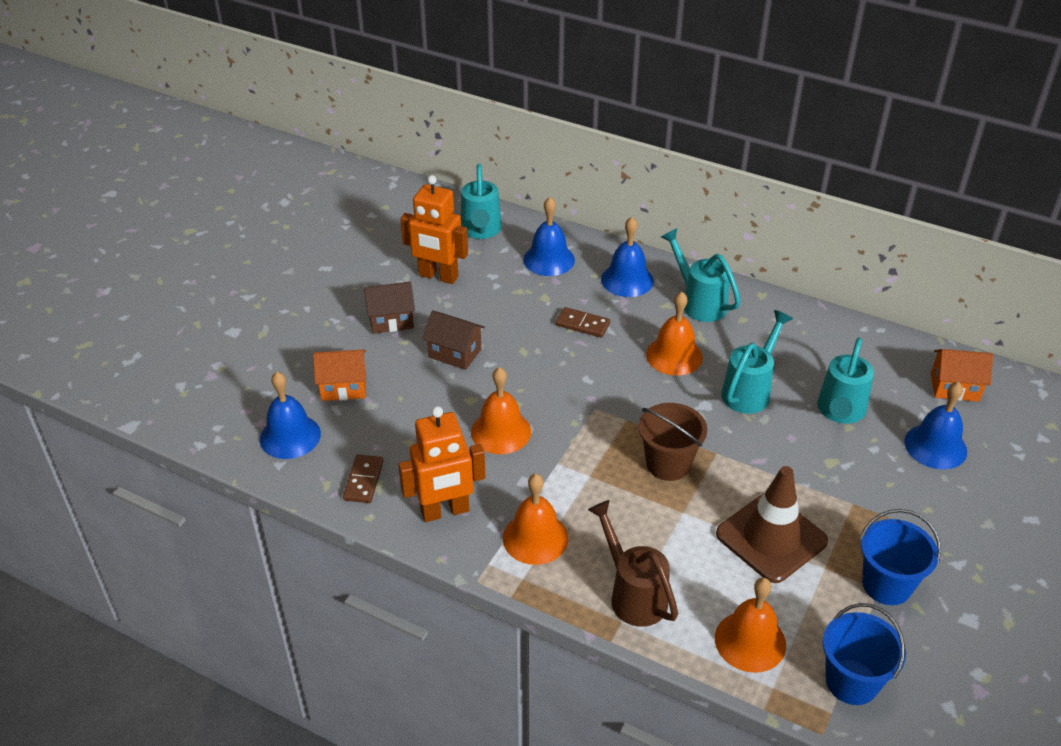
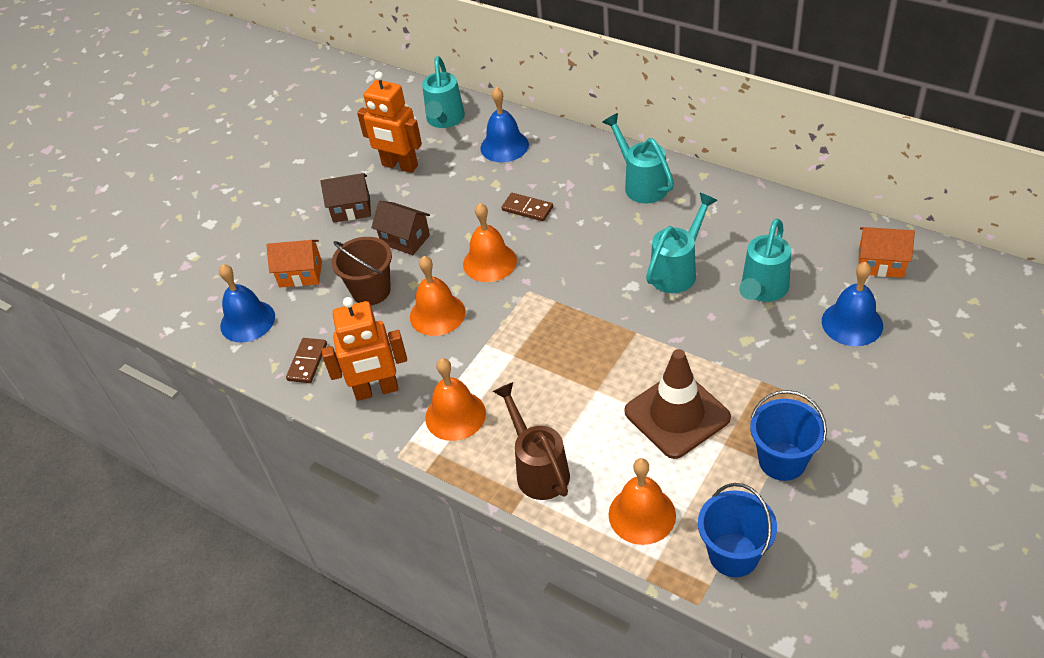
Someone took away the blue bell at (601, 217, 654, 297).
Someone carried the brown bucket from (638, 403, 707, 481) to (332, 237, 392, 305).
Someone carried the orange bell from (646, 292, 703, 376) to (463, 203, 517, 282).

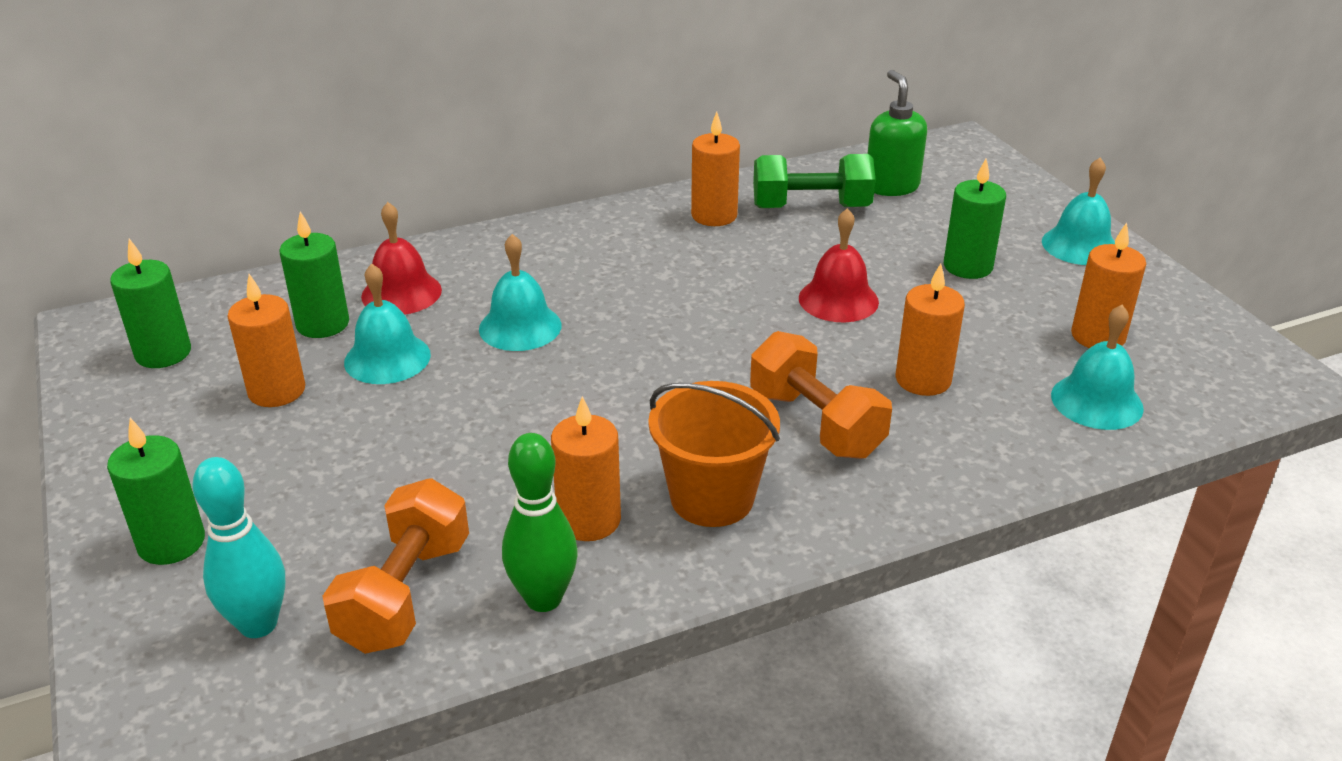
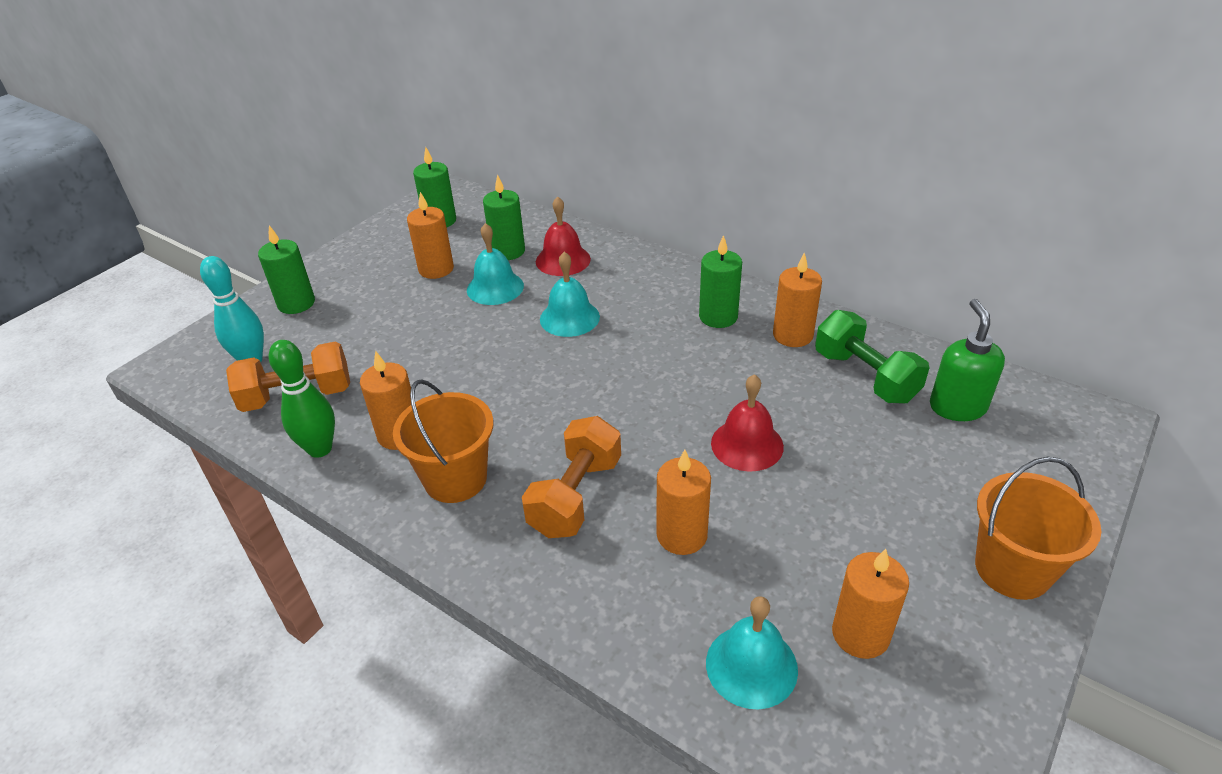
Someone carried the green candle from (944, 159, 1006, 279) to (699, 235, 742, 328).
Someone swapped the turquoise bell at (1042, 158, 1115, 265) for the orange bucket at (975, 457, 1101, 600).
Someone rotated the green soap dispenser at (867, 70, 927, 196) by 45 degrees counterclockwise.

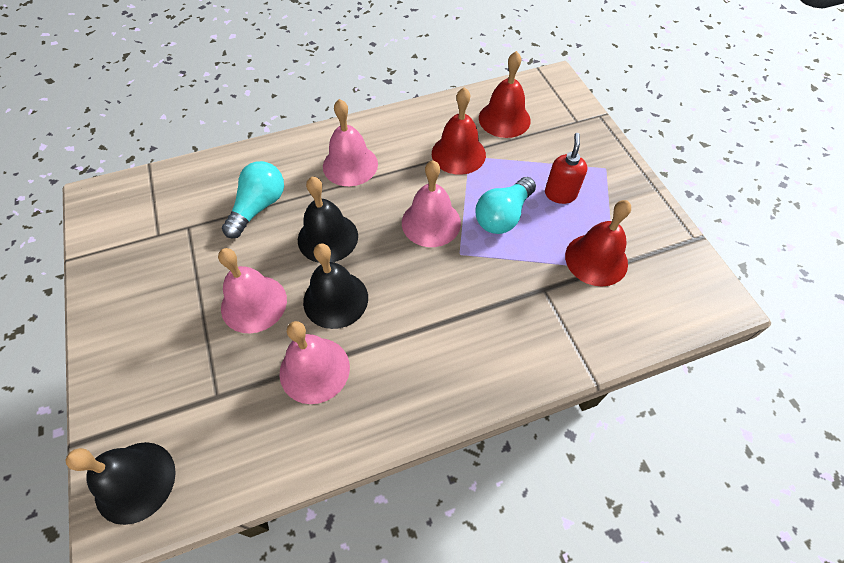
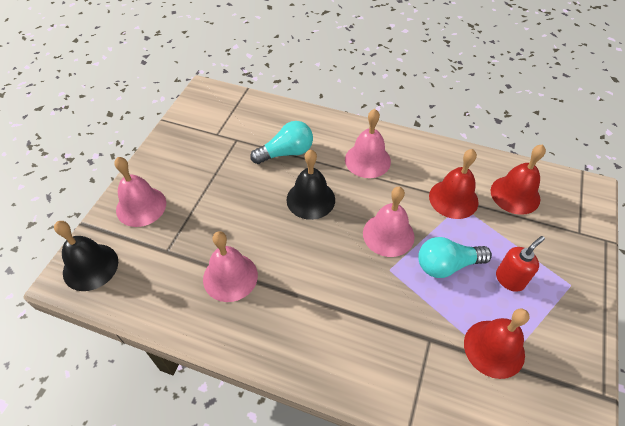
Someone took away the black bell at (303, 243, 368, 329).
Someone carried the pink bell from (218, 248, 287, 333) to (114, 157, 166, 227).

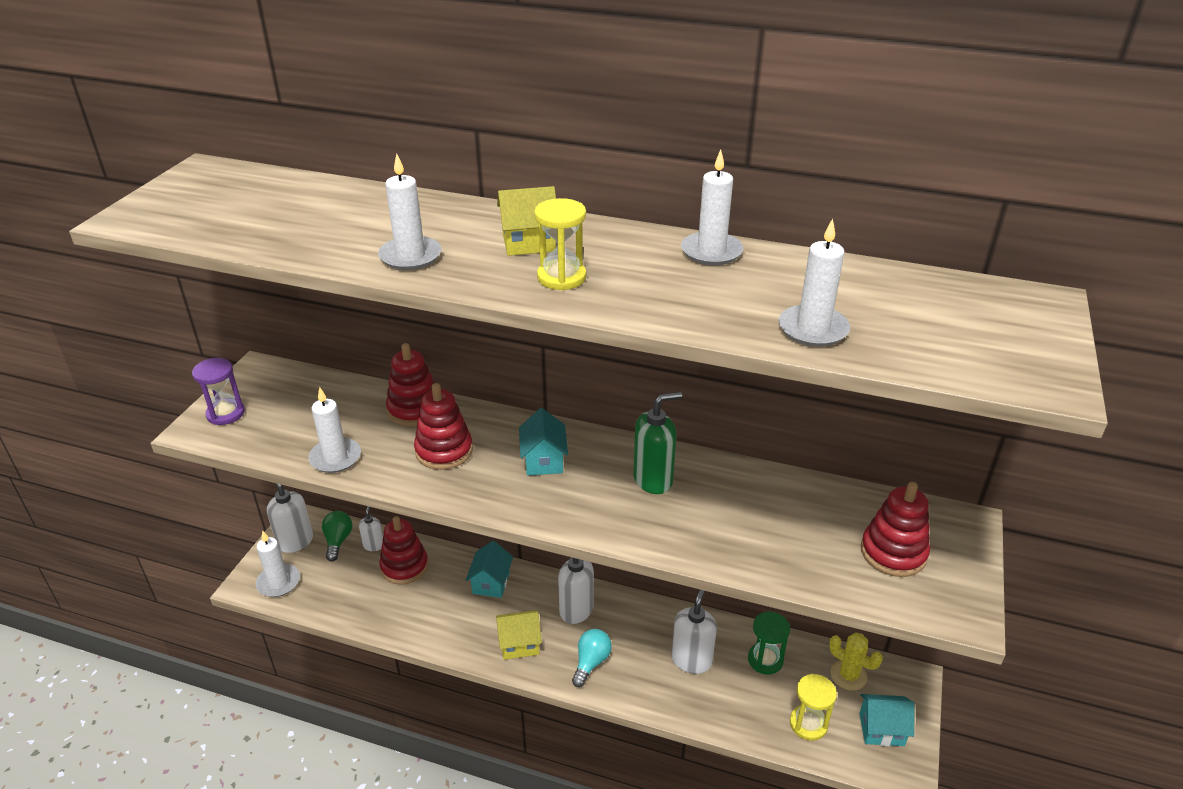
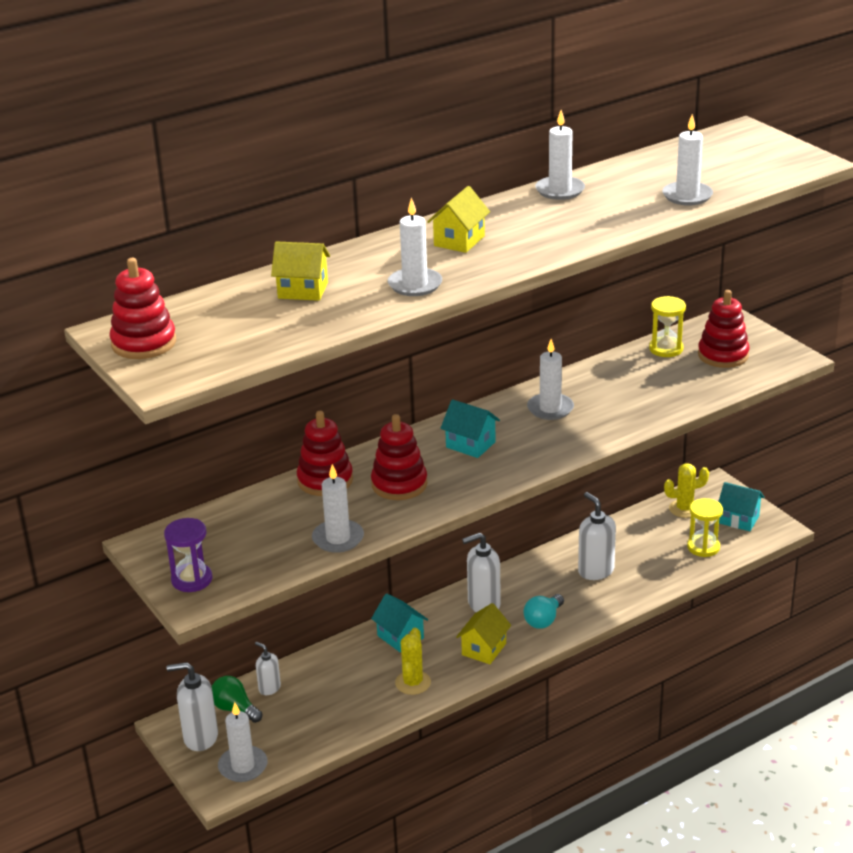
Someone took away the green hourglass at (748, 612, 790, 674).
Someone put down the yellow house at (271, 241, 330, 301).
Someone put down the yellow cactus at (395, 628, 431, 695).
Someone carried the red stacking toy from (379, 516, 429, 584) to (109, 258, 176, 359).
Someone carried the yellow hourglass from (534, 198, 586, 290) to (649, 296, 686, 357).
Someone swapped the green soap dispenser at (633, 392, 682, 494) for the white candle at (527, 339, 574, 420).
Someone rotated the turquoise light bulb at (572, 629, 612, 687) by 120 degrees counterclockwise.
Someone rotated the turquoise house at (859, 694, 915, 746) by 75 degrees clockwise.

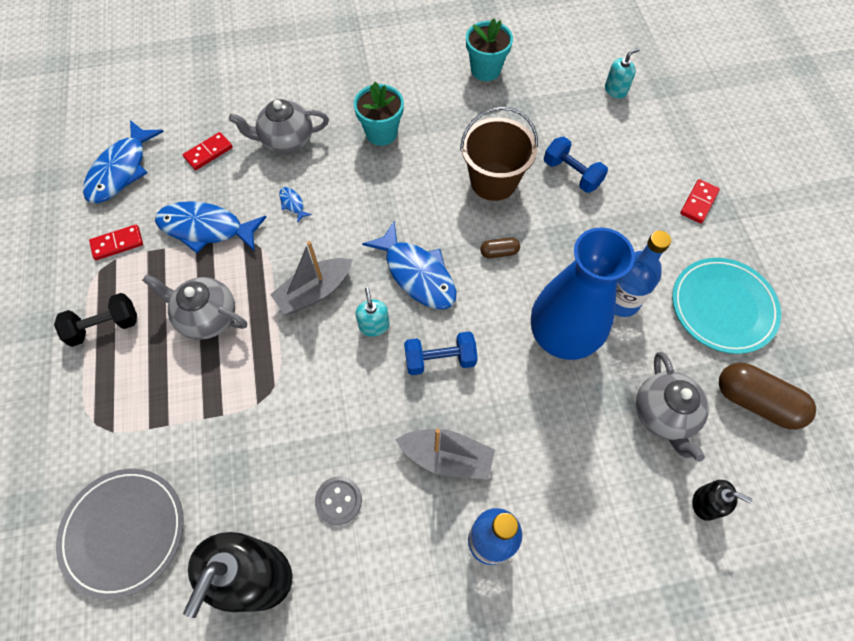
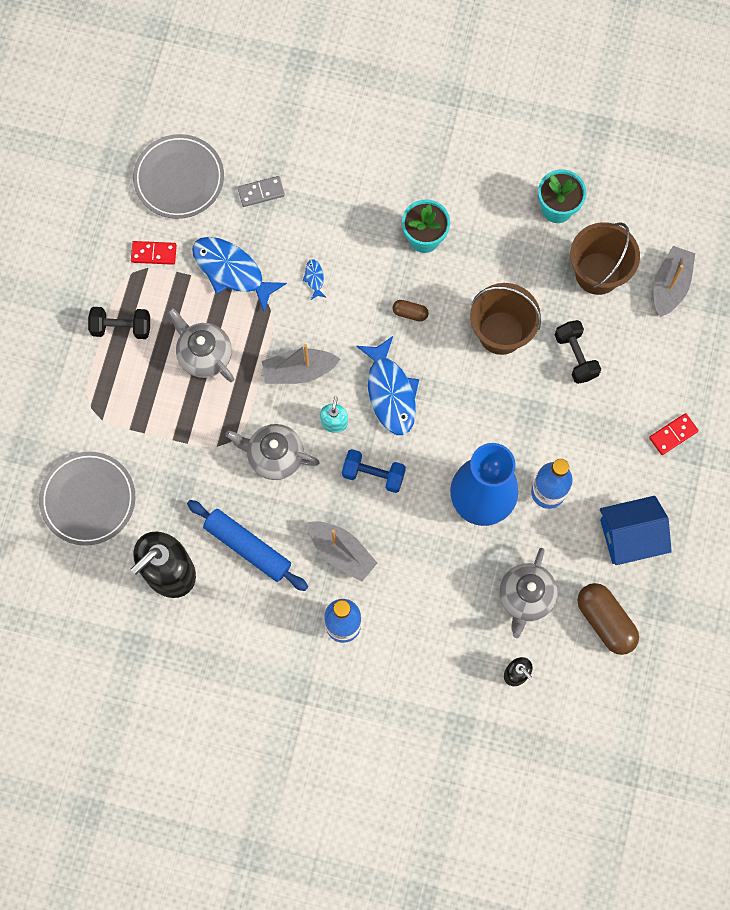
Someone put down the brown bucket at (570, 222, 640, 295).
Someone carried the grey teapot from (229, 99, 329, 154) to (225, 424, 320, 480).
Someone carried the brown capsule from (480, 237, 520, 258) to (393, 300, 429, 322).
Someone swapped the blue fish at (83, 120, 164, 203) for the grey plate at (133, 134, 224, 219).
Someone swapped the grey button at (315, 476, 362, 525) for the blue rolling pin at (187, 500, 308, 591).
Someone swapped the turquoise soap dispenser at (605, 48, 640, 99) for the grey boat at (653, 246, 695, 317).
Someone swapped the turquoise plate at (672, 258, 781, 354) for the blue house at (600, 496, 672, 565).
Someone repainted the red domino at (183, 132, 233, 170), which became the grey domino at (238, 176, 285, 207).
Someone repainted the blue dumbbell at (544, 136, 608, 193), which became the black dumbbell at (555, 320, 601, 384).

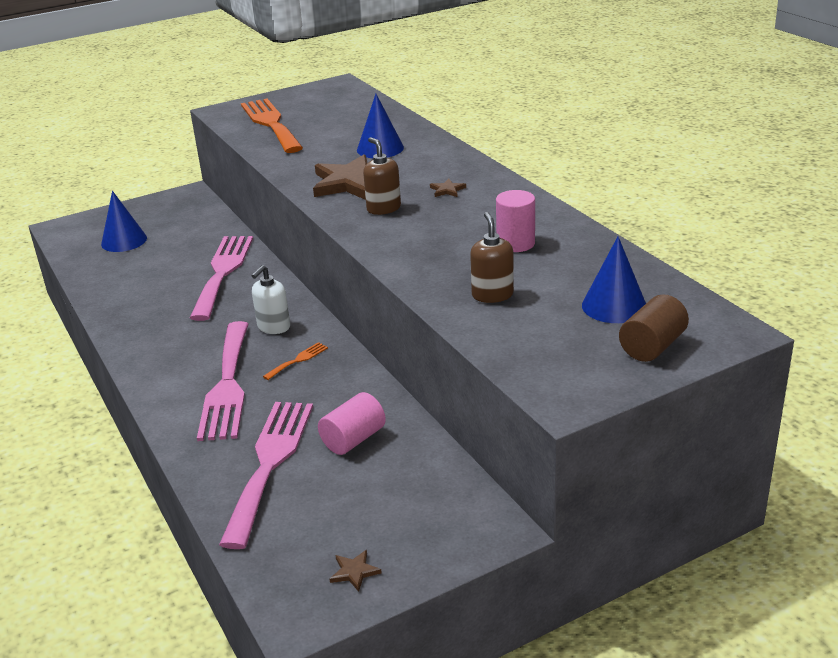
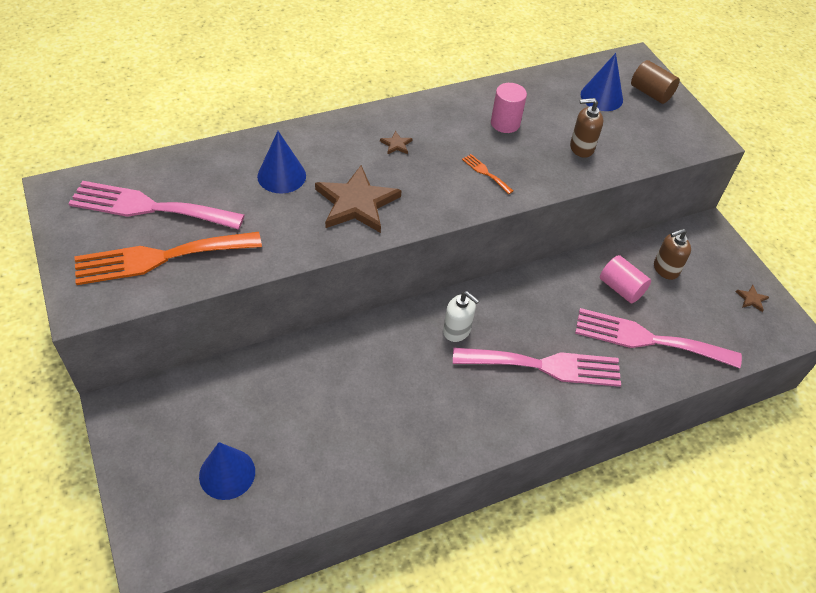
Someone carried the pink fork from (190, 236, 253, 321) to (68, 181, 245, 230).
Someone carried the orange fork from (263, 342, 328, 380) to (462, 154, 513, 194).
Someone carried the brown soap dispenser from (363, 137, 401, 215) to (654, 228, 691, 280).

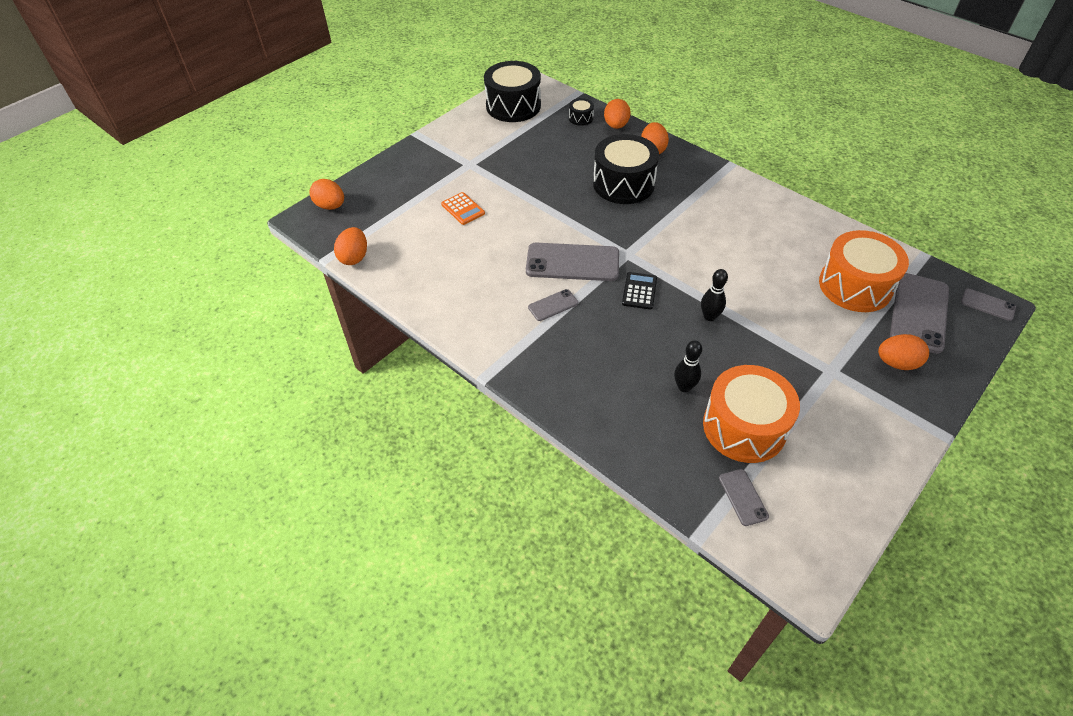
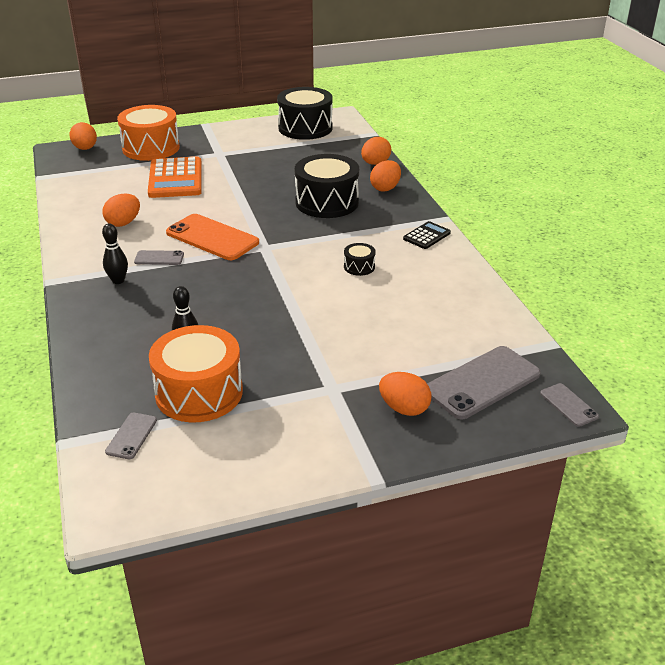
Someone carried the orange egg from (334, 227, 367, 265) to (102, 194, 140, 227).
Someone carried the black drum from (569, 98, 594, 126) to (344, 243, 376, 276).
Someone carried the black calculator from (622, 272, 657, 310) to (403, 221, 451, 249).
Someone carried the black bowling pin from (701, 269, 728, 321) to (102, 223, 128, 284).
Someone carried the orange drum from (819, 230, 909, 312) to (117, 105, 180, 161).
Someone repainted the grey phone at (526, 243, 619, 281), which became the orange phone at (166, 214, 259, 260).
Someone scaled the orange calculator at (441, 192, 485, 225) by 1.96.

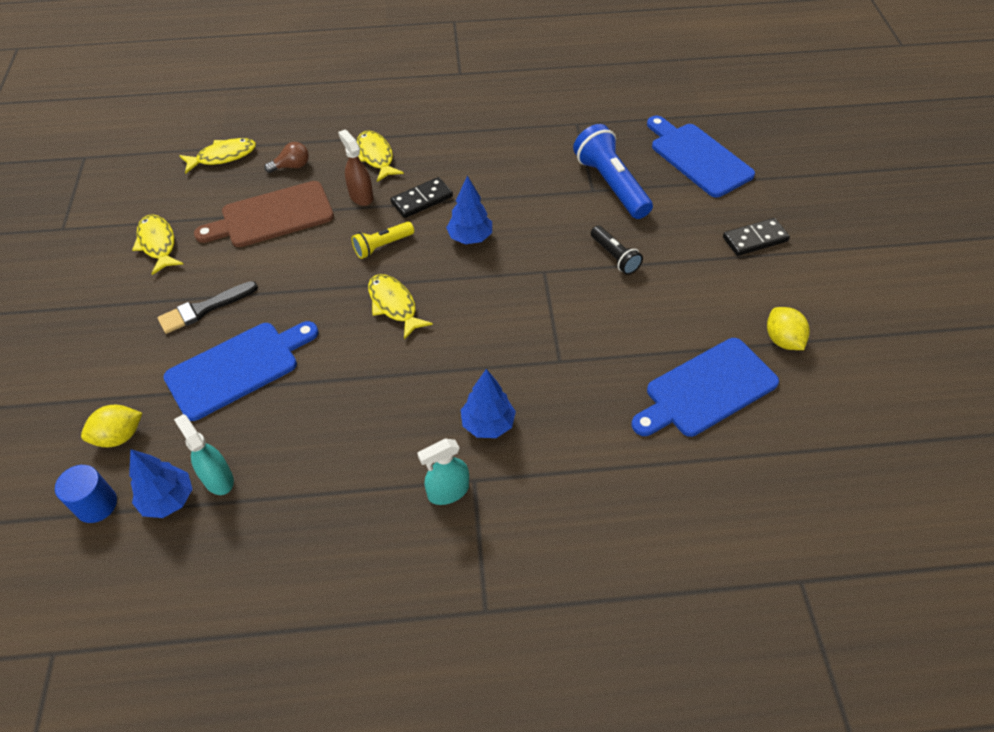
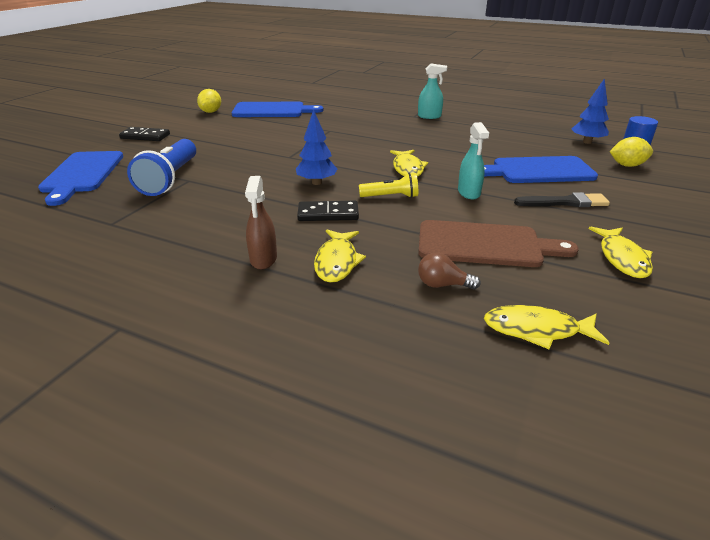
Someone took away the blue tree at (461, 369, 516, 438).
Someone took away the black flashlight at (591, 226, 643, 275).
Someone carried the turquoise spray bottle from (174, 414, 234, 495) to (458, 122, 489, 199).
Someone carried the brown spray bottle from (338, 130, 373, 206) to (245, 176, 277, 269).

